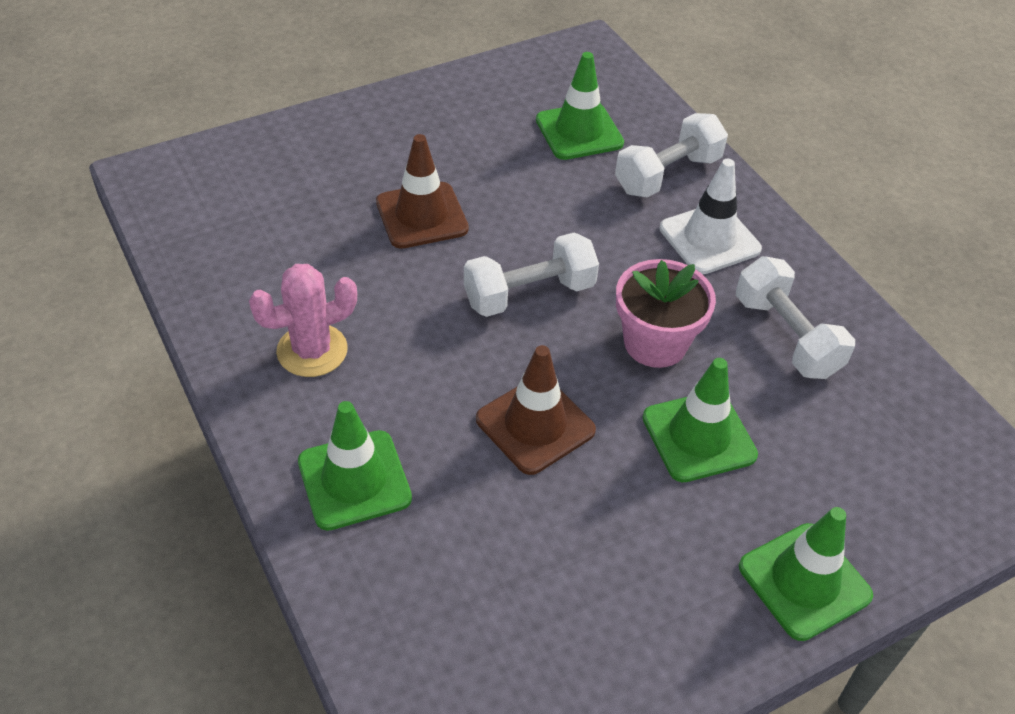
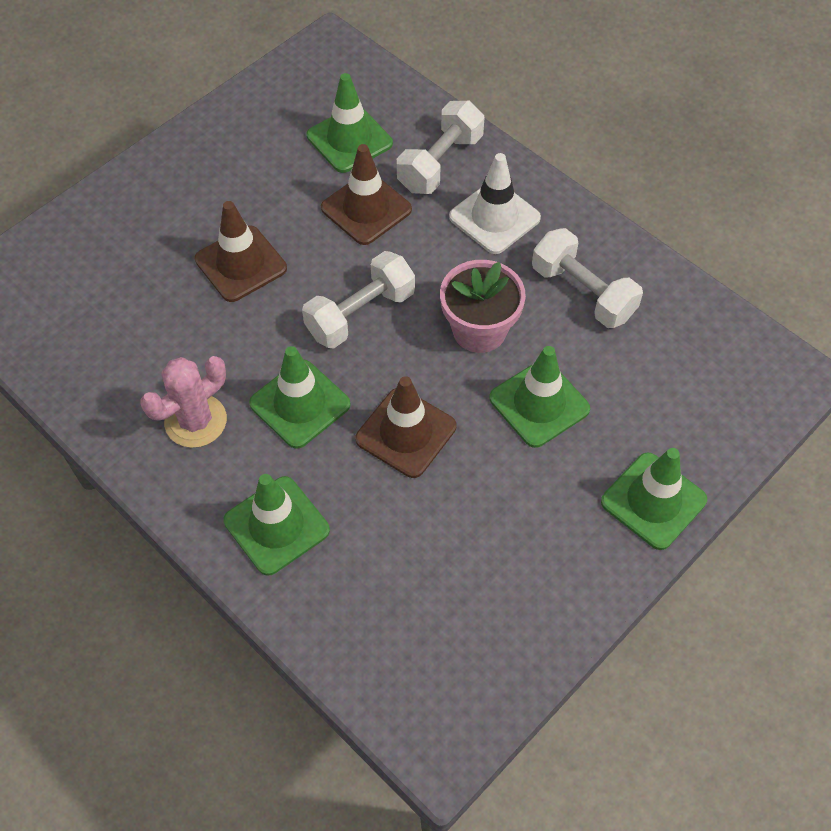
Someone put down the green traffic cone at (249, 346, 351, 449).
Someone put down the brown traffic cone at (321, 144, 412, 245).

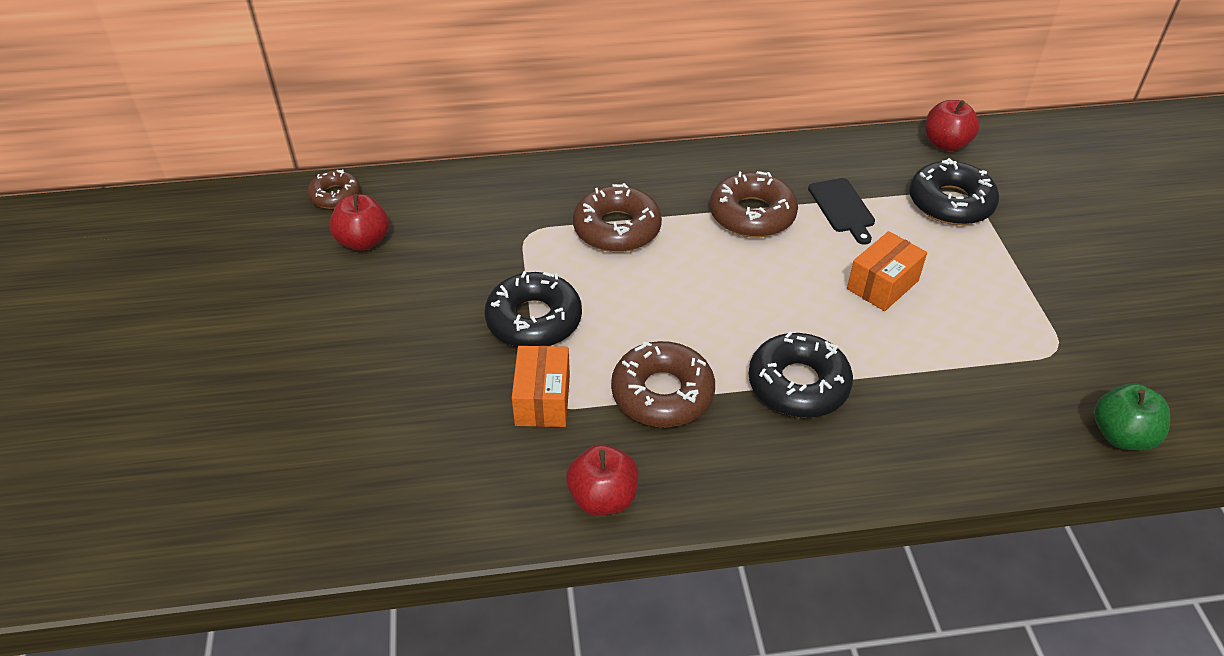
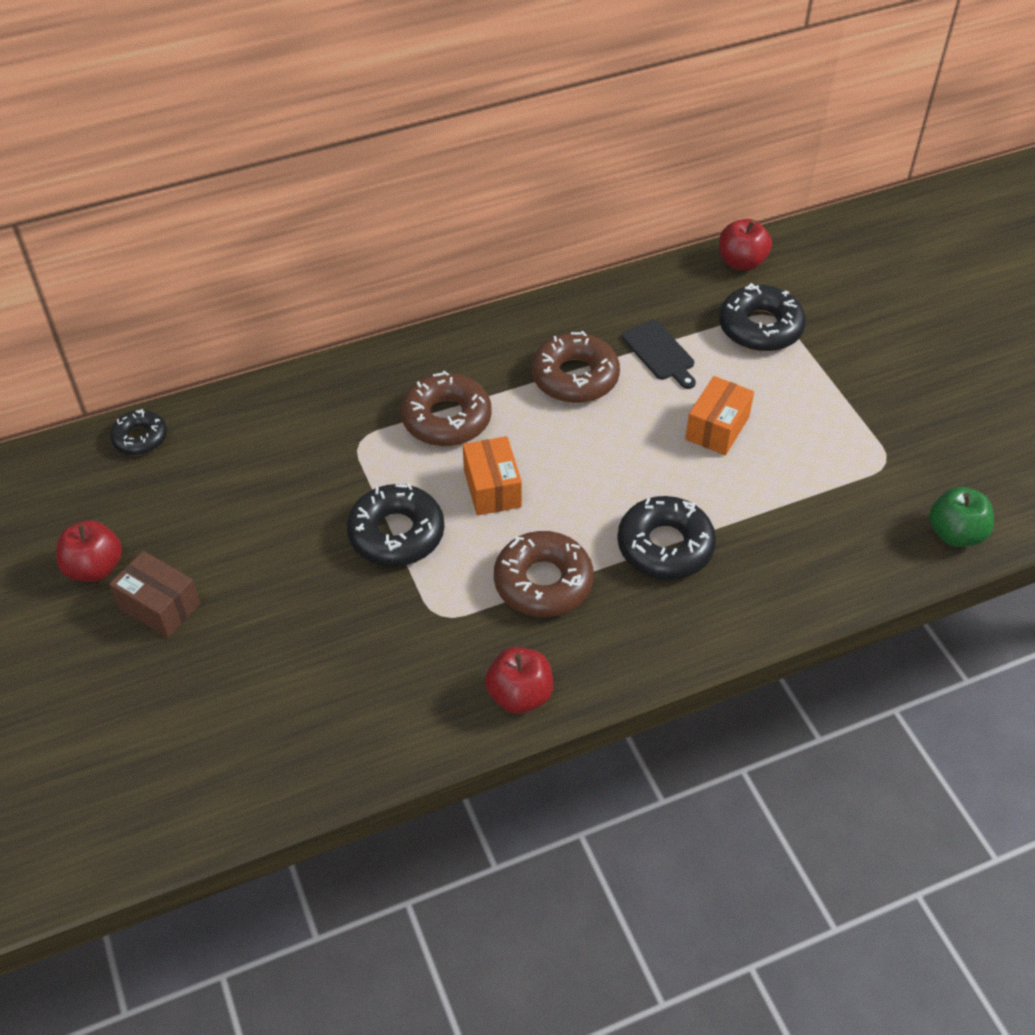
Someone put down the brown box at (109, 551, 201, 638).
Someone carried the red apple from (329, 194, 389, 251) to (56, 521, 122, 582).
Someone carried the orange box from (512, 346, 570, 427) to (463, 436, 522, 516).
Someone repainted the brown donut at (307, 170, 360, 209), which became the black donut at (110, 409, 167, 455).

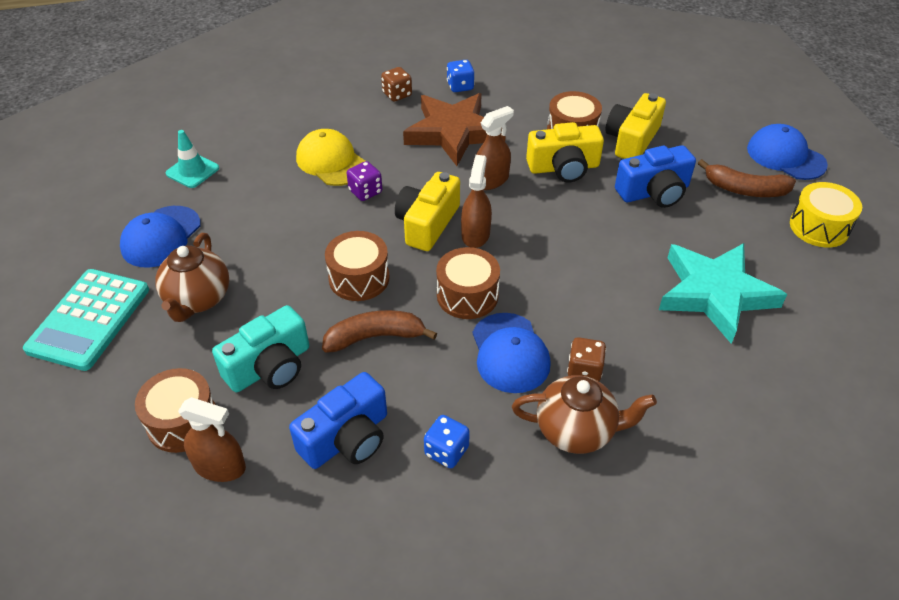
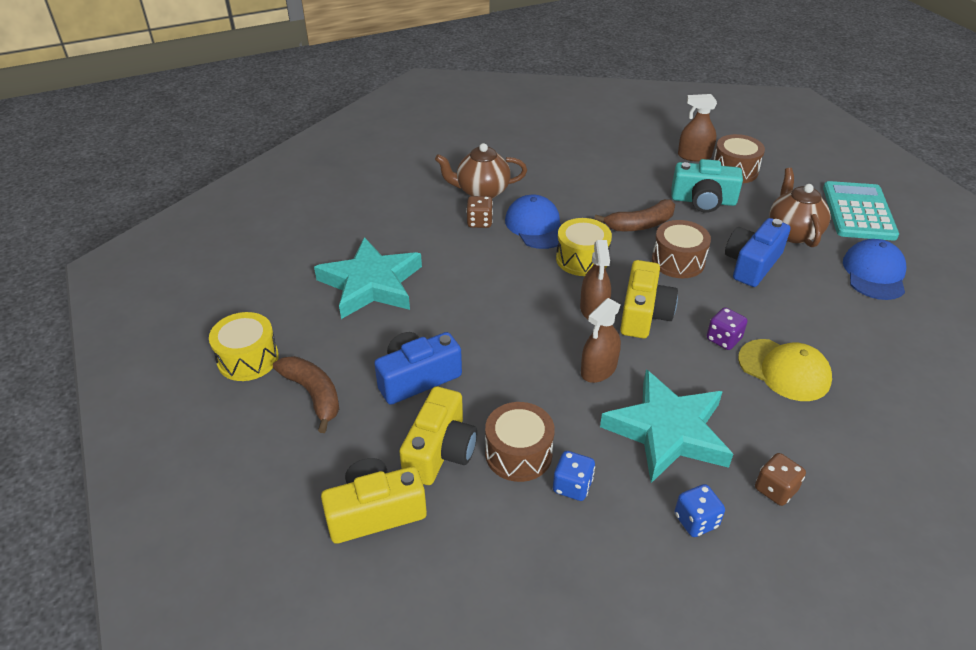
Someone took away the turquoise traffic cone at (166, 130, 219, 188).
Someone took away the blue cap at (747, 124, 828, 180).
Someone carried the blue camera from (289, 372, 387, 469) to (725, 218, 791, 287).
Someone carried the blue dice from (424, 415, 470, 468) to (553, 451, 595, 501).
Someone carried the yellow camera from (526, 122, 604, 182) to (321, 458, 427, 544).
Someone repainted the brown star at (403, 93, 506, 166), which became the turquoise star at (600, 369, 733, 483).
Someone repainted the brown drum at (436, 247, 500, 319), which became the yellow drum at (556, 218, 612, 276).
Someone rotated the turquoise camera at (212, 305, 309, 392) by 120 degrees counterclockwise.
Someone rotated the brown banana at (698, 159, 796, 197) by 45 degrees clockwise.

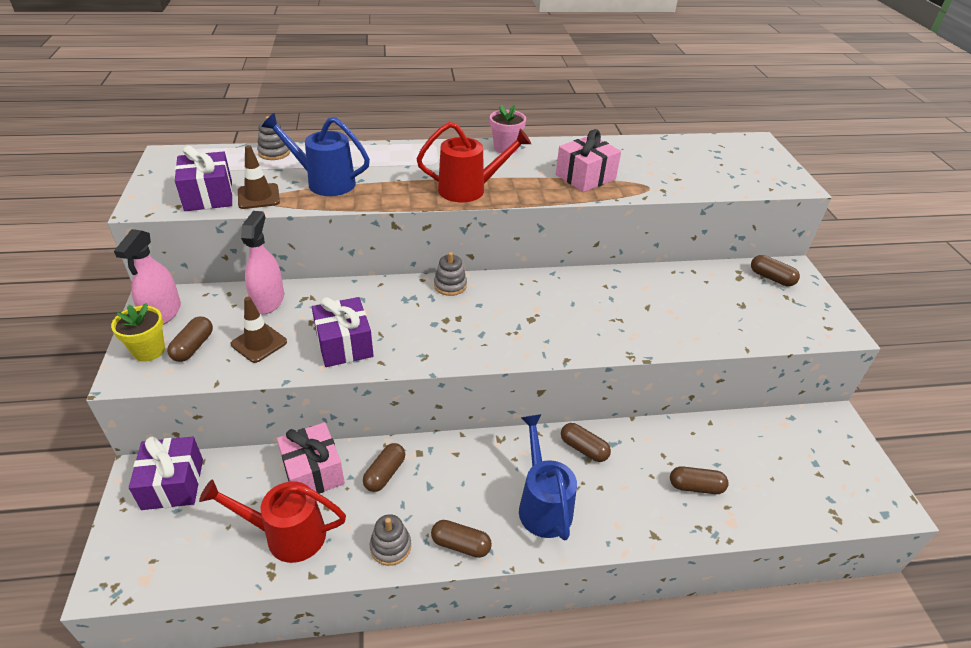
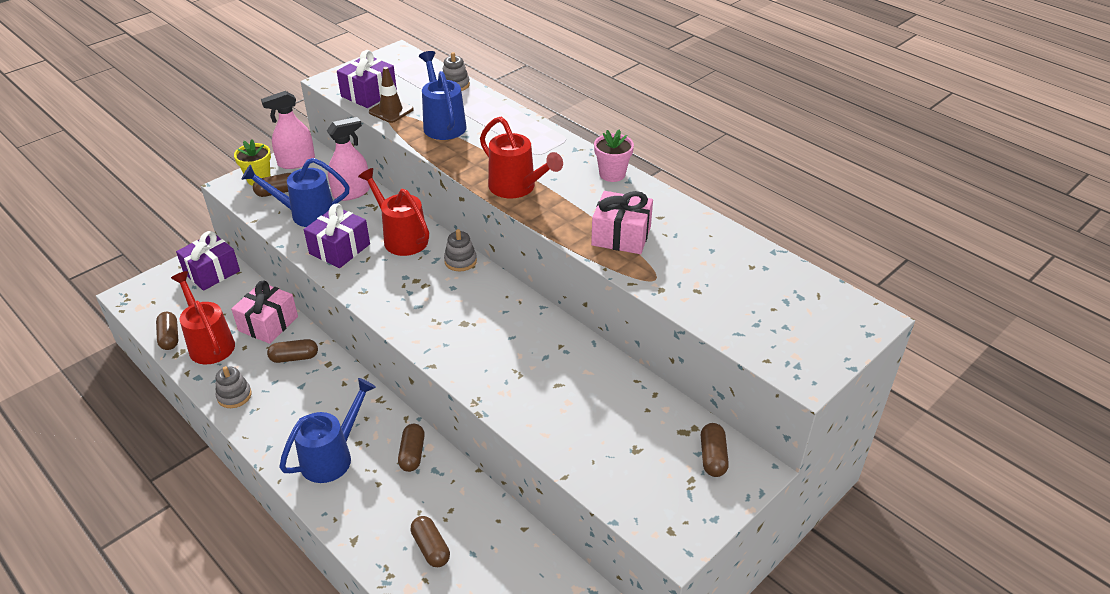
Someone put down the red watering can at (358, 168, 429, 256).
Someone carried the brown capsule from (431, 520, 492, 558) to (156, 312, 178, 350).
Someone swapped the brown traffic cone at (231, 297, 287, 363) for the blue watering can at (241, 158, 350, 227).

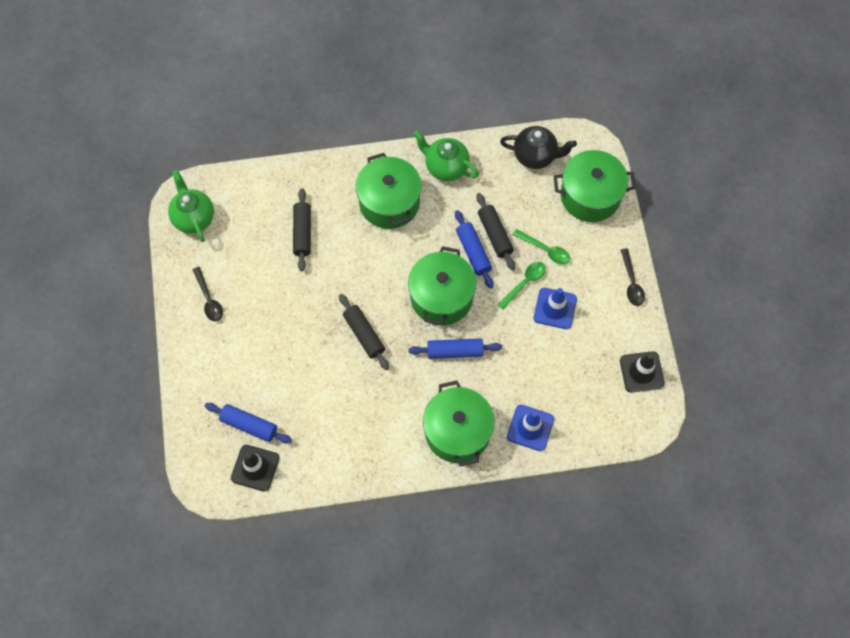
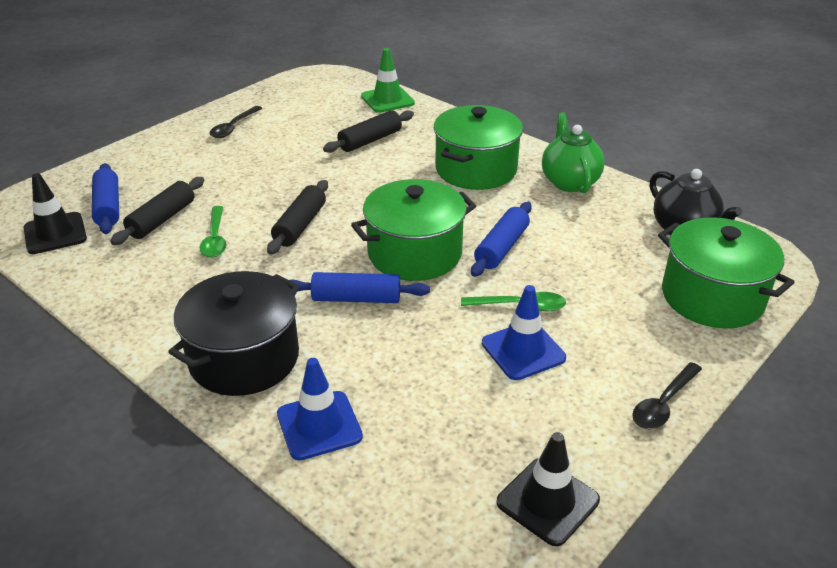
Someone took away the green teapot at (168, 170, 214, 242).
Someone put down the green traffic cone at (361, 48, 415, 113).
Someone carried the black rolling pin from (476, 193, 515, 270) to (110, 177, 204, 245).
Someone carried the green spoon from (513, 229, 570, 264) to (200, 206, 226, 258).
Someone repainted the green pot at (423, 380, 495, 467), which became the black pot at (168, 271, 300, 396).
Someone rotated the blue rolling pin at (409, 338, 502, 359) by 45 degrees counterclockwise.

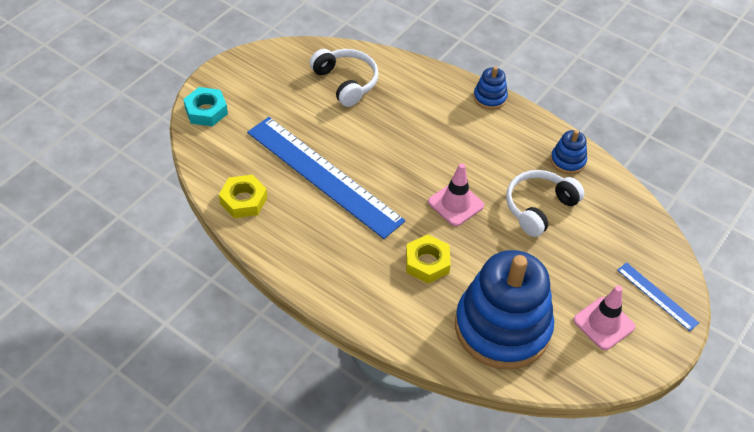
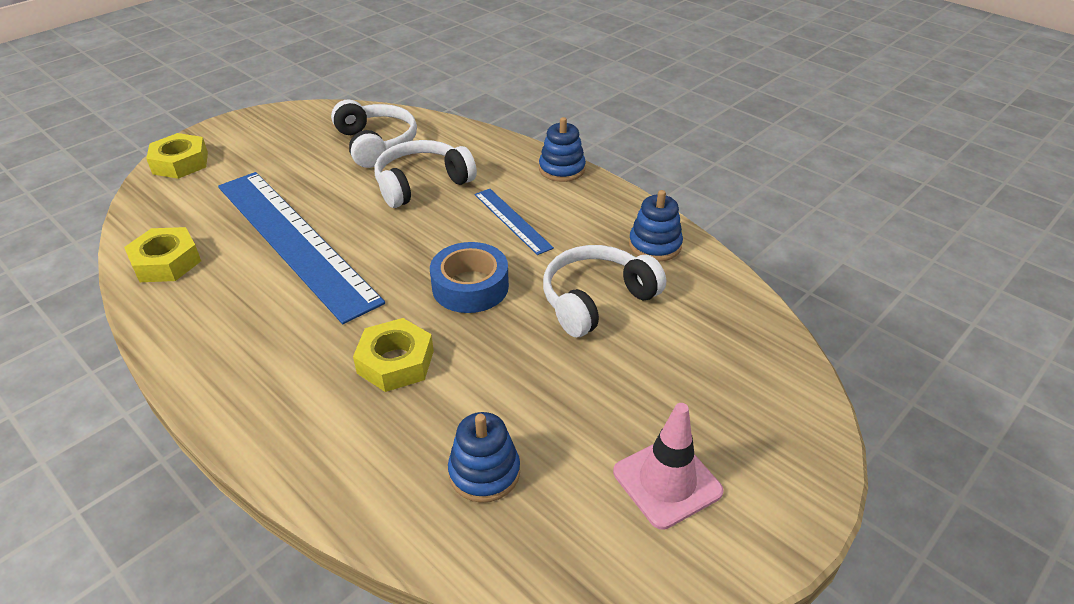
Someone put down the white headphones at (374, 140, 477, 208).
Someone carried the blue ruler from (617, 262, 699, 331) to (474, 189, 554, 255).
Someone swapped the pink traffic cone at (428, 163, 484, 226) for the blue tape at (430, 242, 509, 313).
Someone repainted the turquoise nut at (183, 87, 228, 126), which became the yellow nut at (146, 133, 208, 179).
Someone scaled the blue stacking toy at (455, 250, 554, 370) by 0.42.

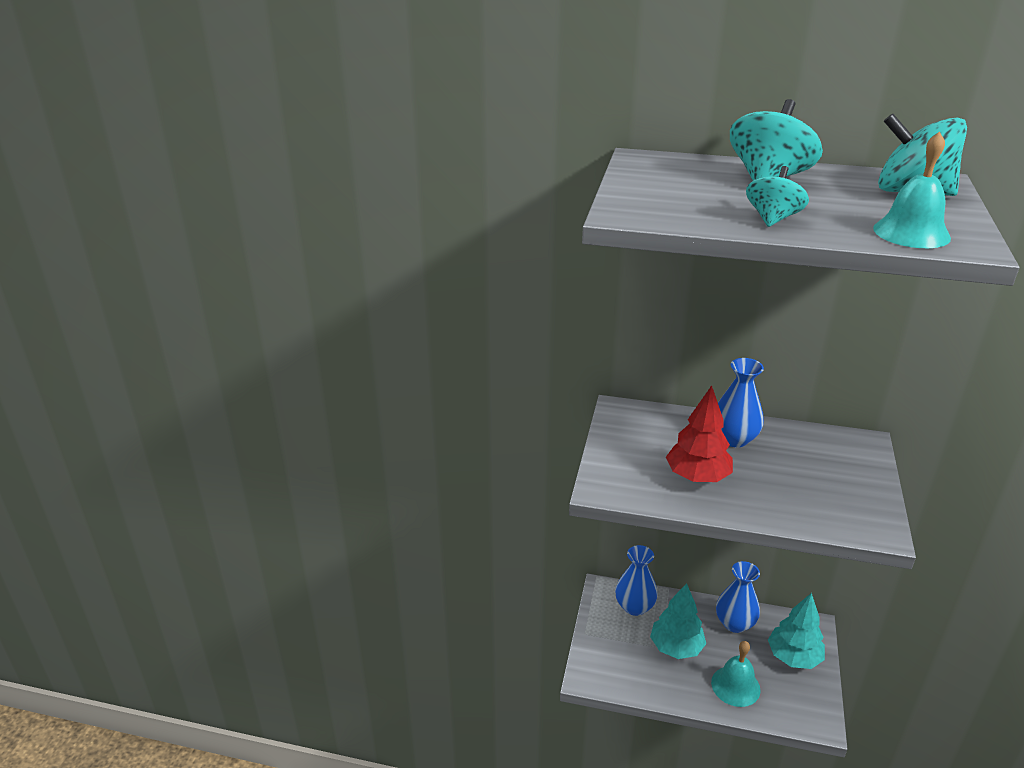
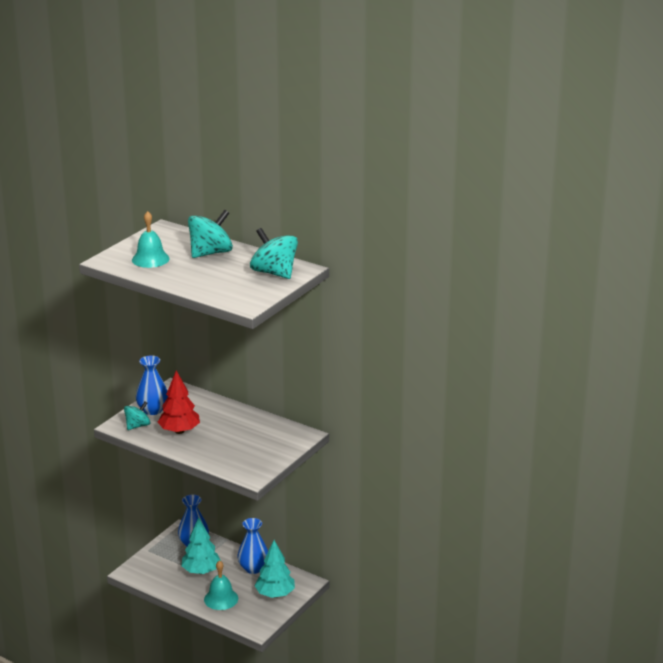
Someone carried the blue vase from (718, 358, 764, 447) to (136, 355, 168, 415).
Someone carried the turquoise spinning top from (746, 166, 809, 227) to (124, 401, 150, 430).
Someone carried the turquoise bell from (873, 131, 951, 248) to (132, 211, 169, 268).

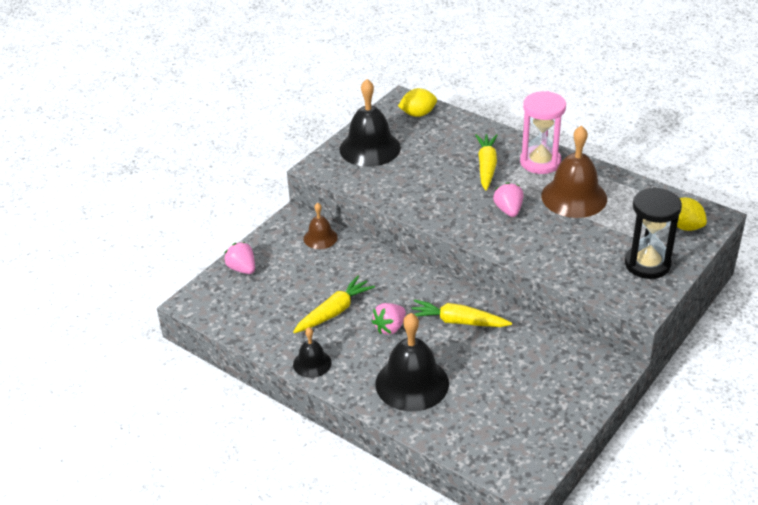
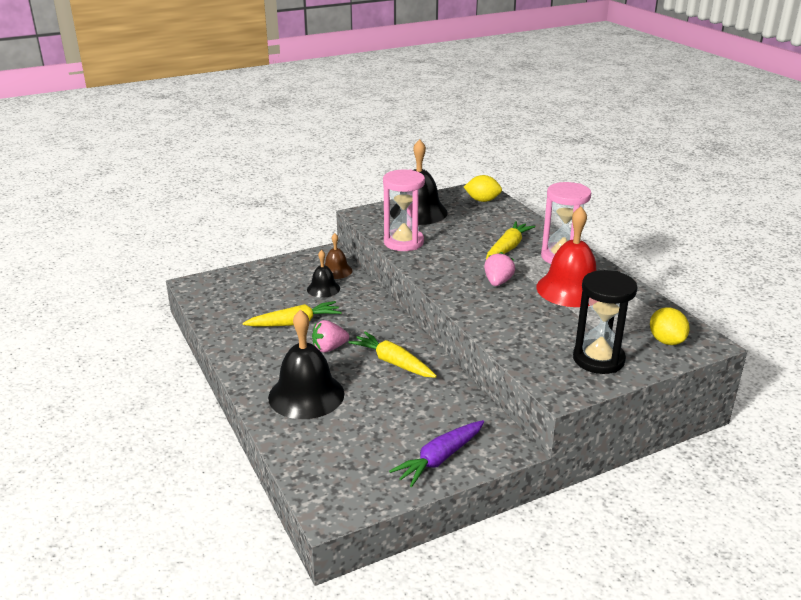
Someone took away the pink strawberry at (224, 242, 255, 274).
Someone put down the pink hourglass at (383, 169, 425, 251).
Someone put down the purple carrot at (389, 420, 484, 487).
Someone carried the black bell from (293, 327, 332, 378) to (307, 250, 340, 298).
Someone repainted the brown bell at (541, 125, 607, 218), which became the red bell at (536, 206, 596, 307).

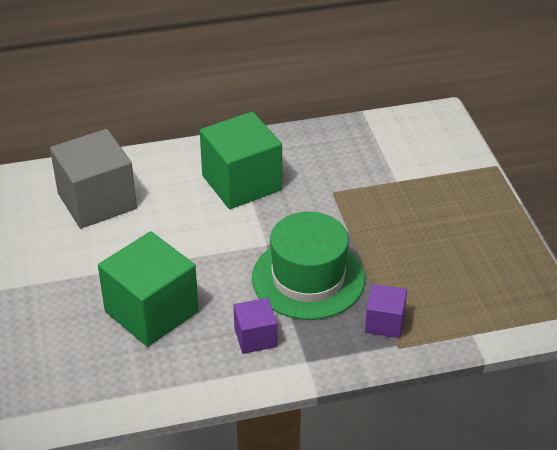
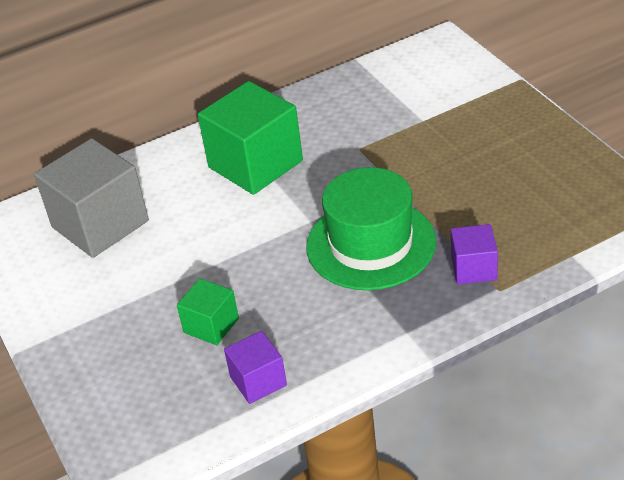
Someone carried the purple cube from (233, 298, 277, 354) to (224, 331, 287, 404).
Someone scaled the green cube at (98, 231, 199, 347) by 0.52.

